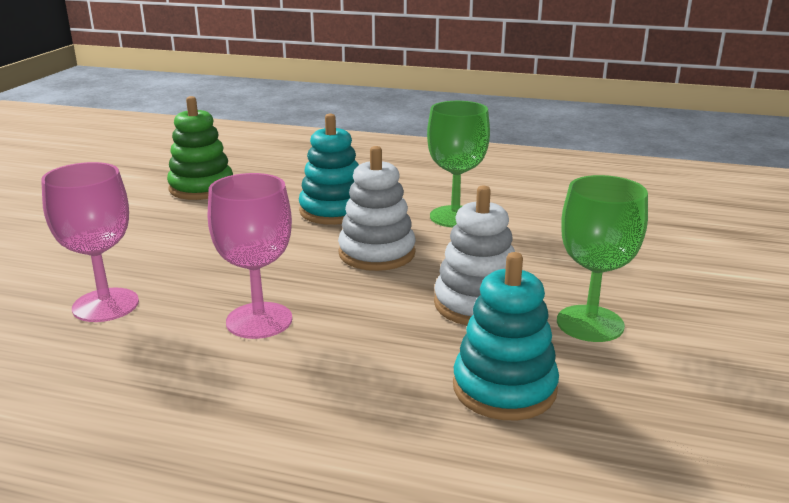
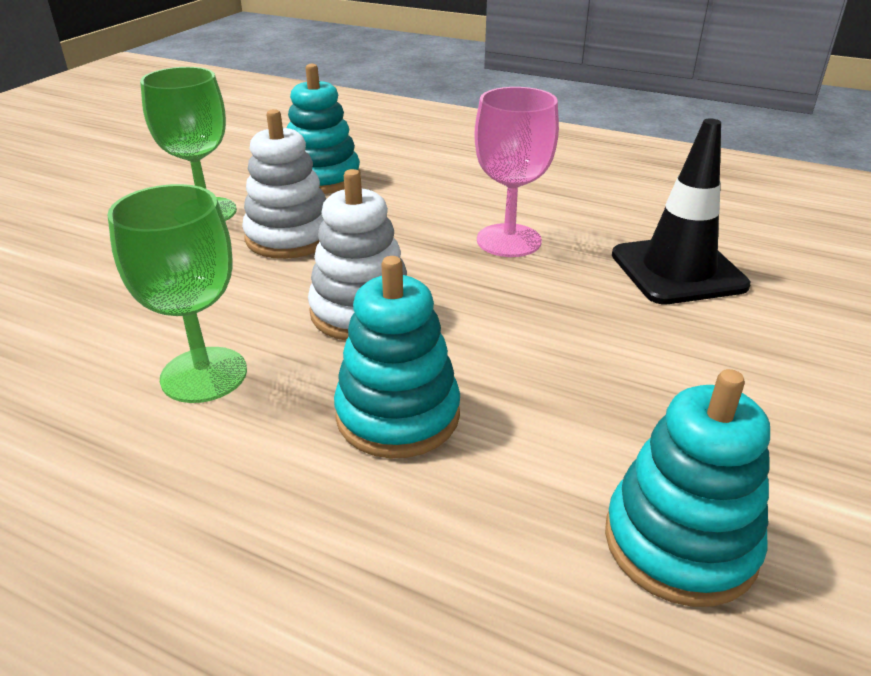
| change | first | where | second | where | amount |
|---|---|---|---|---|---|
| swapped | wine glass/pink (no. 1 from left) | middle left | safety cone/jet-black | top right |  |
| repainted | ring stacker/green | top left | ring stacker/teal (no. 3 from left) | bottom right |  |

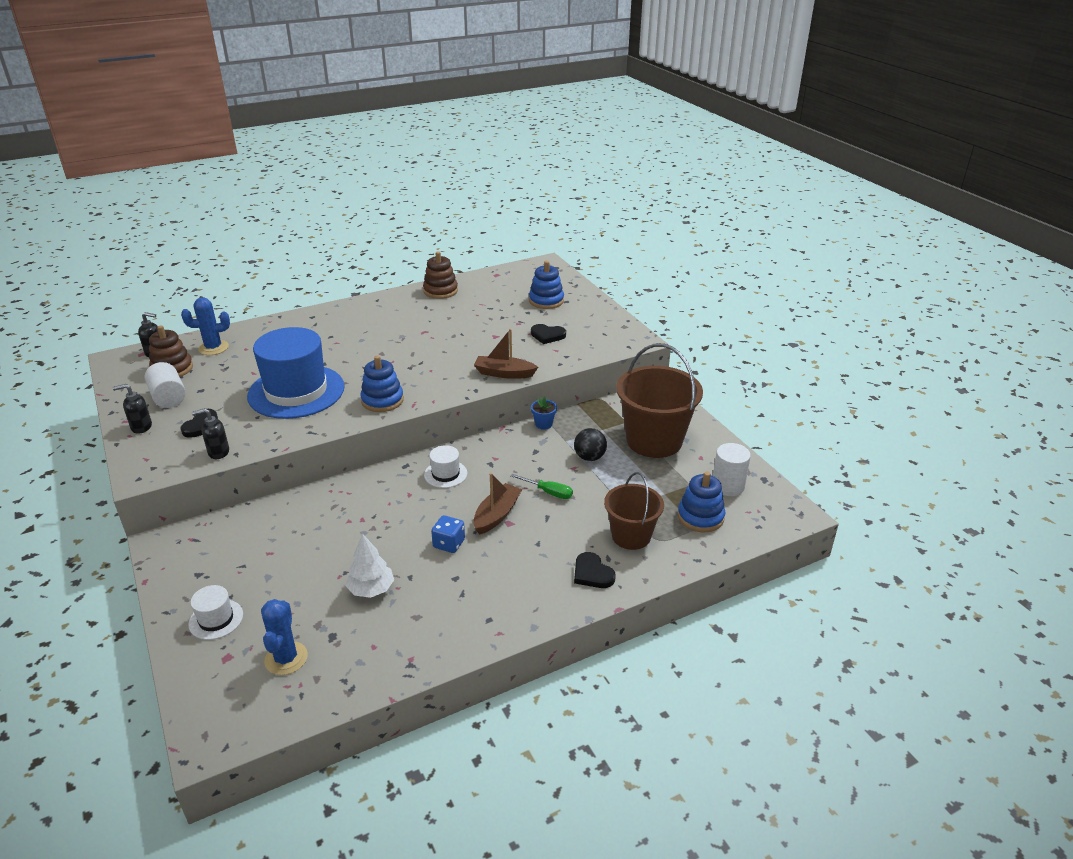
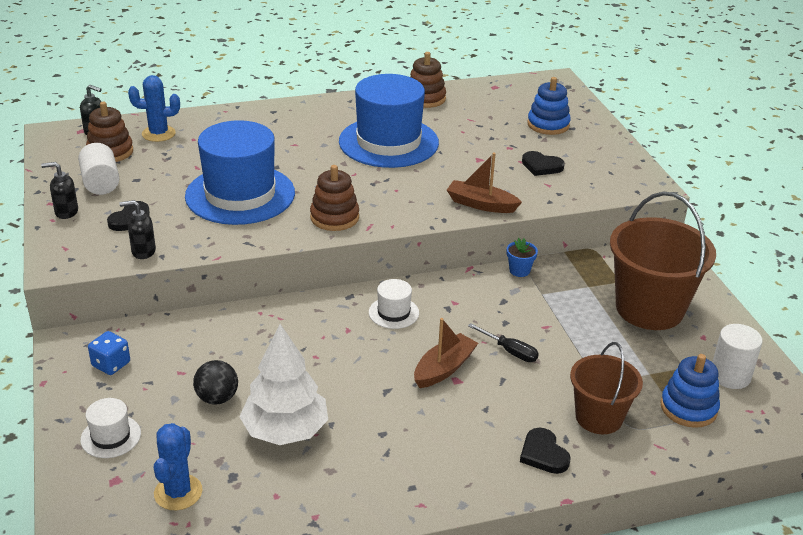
| change | first | where | second | where | amount |
|---|---|---|---|---|---|
| scaled | fir tree/snow-white | centre |  | bottom centre | x1.59 |
| repainted | ring stacker/blue (no. 1 from left) | centre | ring stacker/russet (no. 2 from left) | centre |  |
| shifted | dice/blue | centre |  | middle left |  |
| repainted | screwdriver/green | centre | screwdriver/jet-black | centre |  |
| shifted | sphere/jet-black | centre |  | bottom left |  |
| new |  |  | top hat/blue (no. 2 from left) | top centre |  |

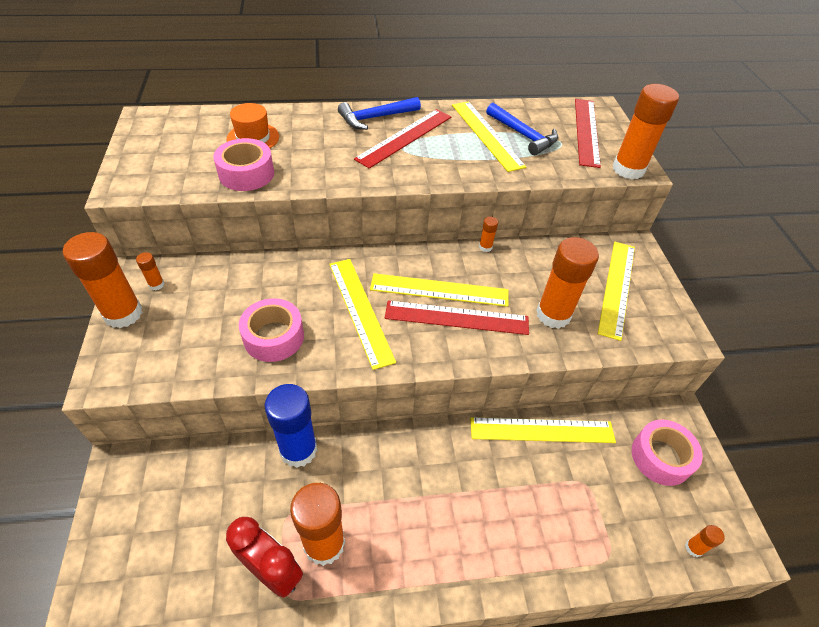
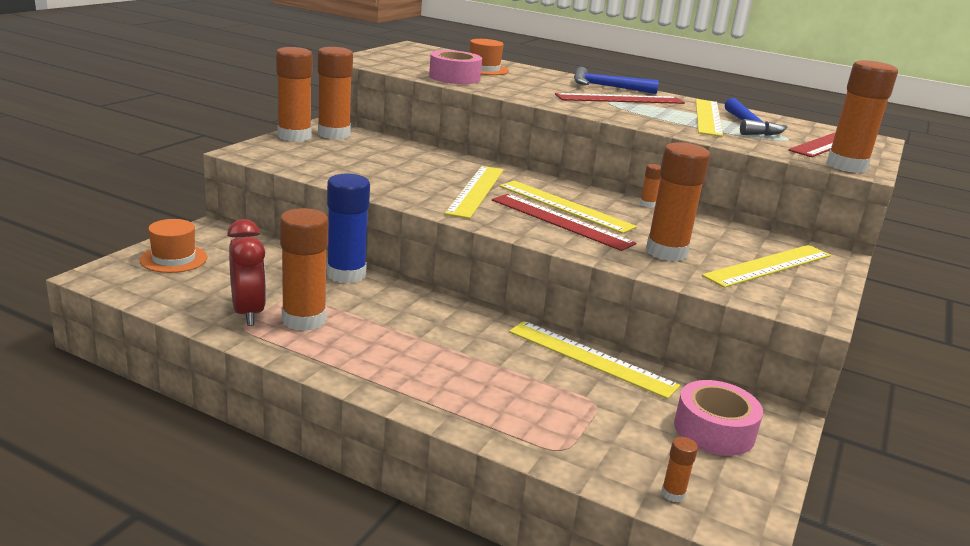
| change | first | where | second | where | amount |
|---|---|---|---|---|---|
| scaled | glue/bright orange (no. 2 from left in the first image) | middle left | glue/bright orange (no. 3 from left) | top centre | x2.33 |
| gone | tape/pink (no. 2 from left) | middle left |  |  |  |
| new |  |  | top hat/bright orange (no. 1 from left) | middle left |  |

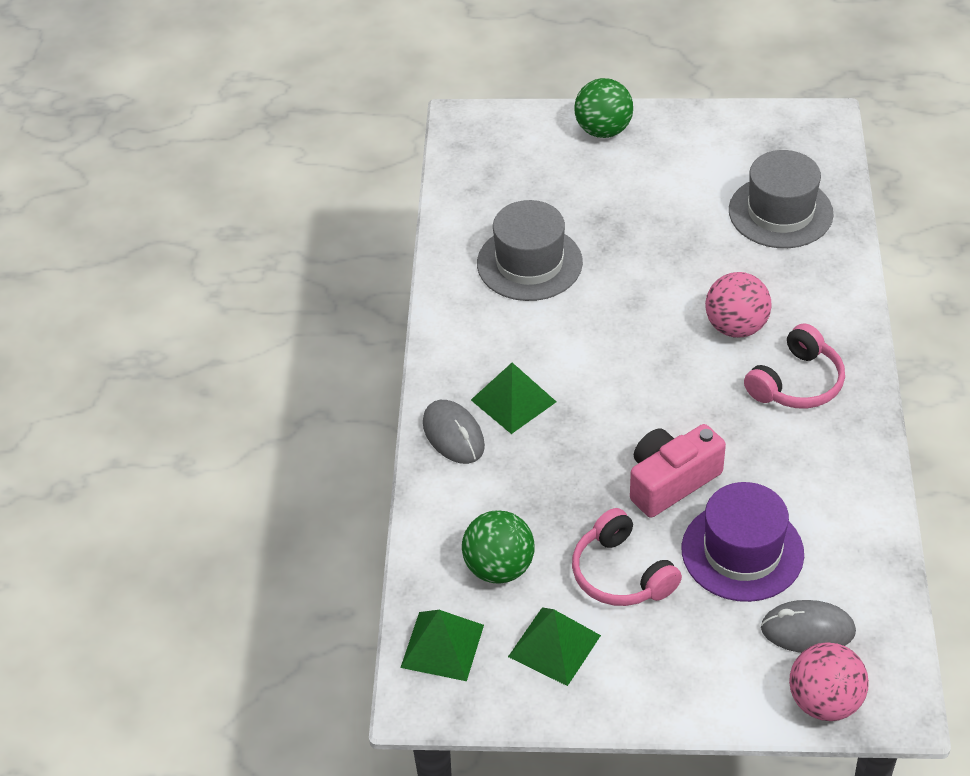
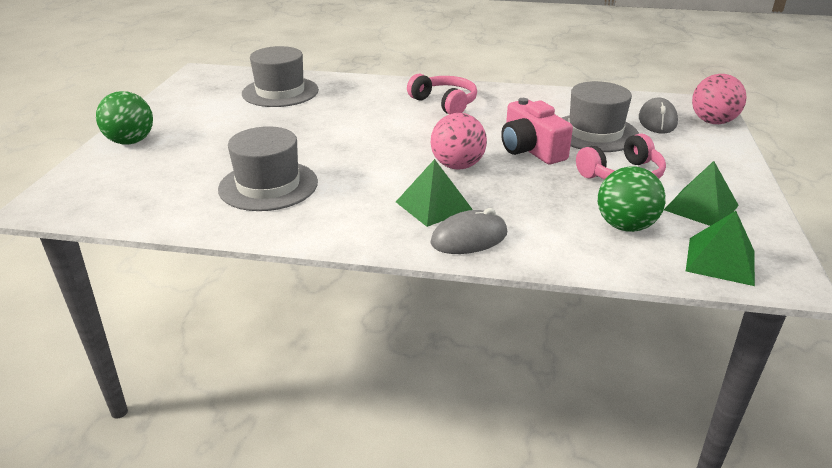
| change | first | where | second | where | amount |
|---|---|---|---|---|---|
| repainted | top hat/violet | bottom right | top hat/grey (no. 3 from left) | top right |  |
| shifted | sphere/pink (no. 1 from left) | middle right |  | top centre |  |

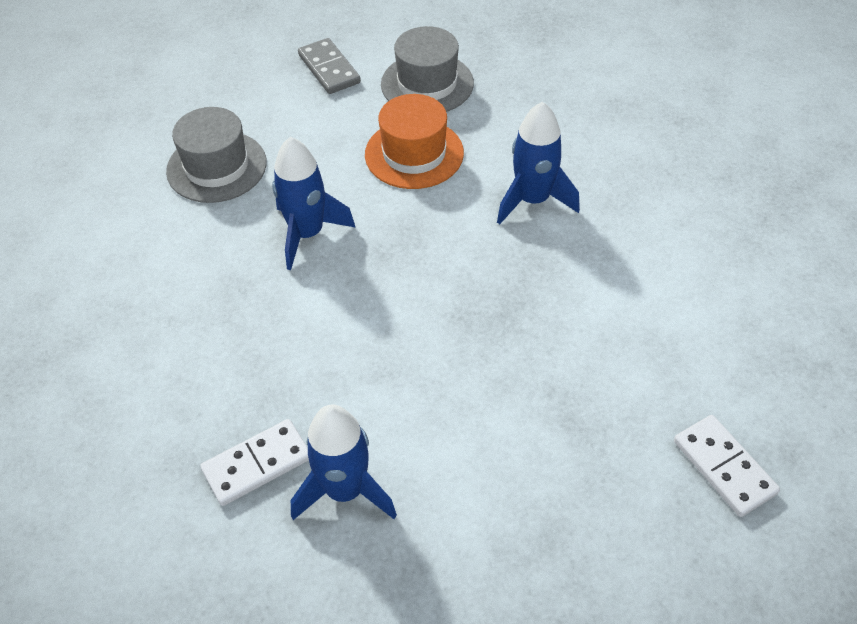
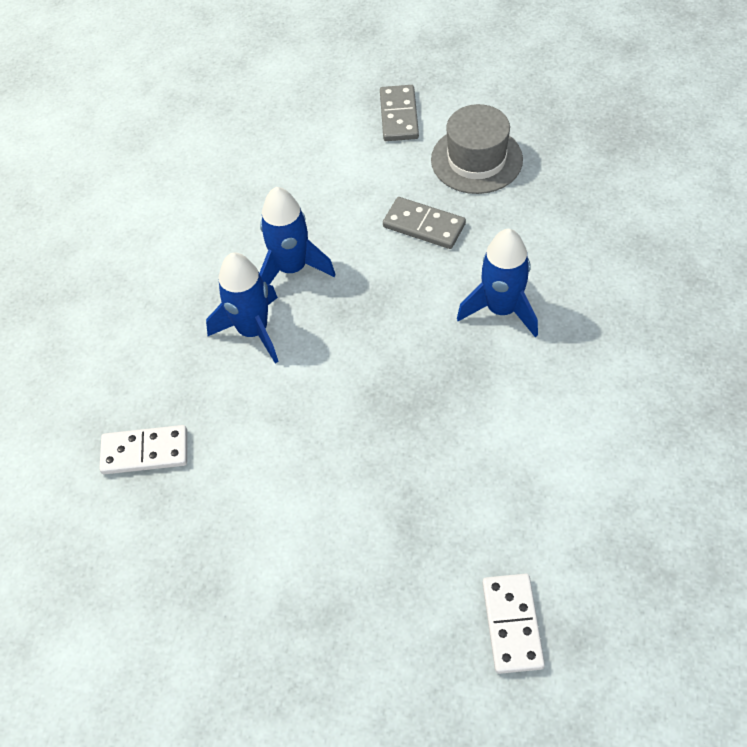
| change | first | where | second | where | amount |
|---|---|---|---|---|---|
| gone | top hat/grey (no. 1 from left) | top left |  |  |  |
| shifted | spaceship/blue (no. 2 from left in the first image) | bottom centre | spaceship/blue (no. 1 from left) | middle left |  |
| swapped | top hat/bright orange | top centre | domino/grey (no. 2 from left) | top centre |  |

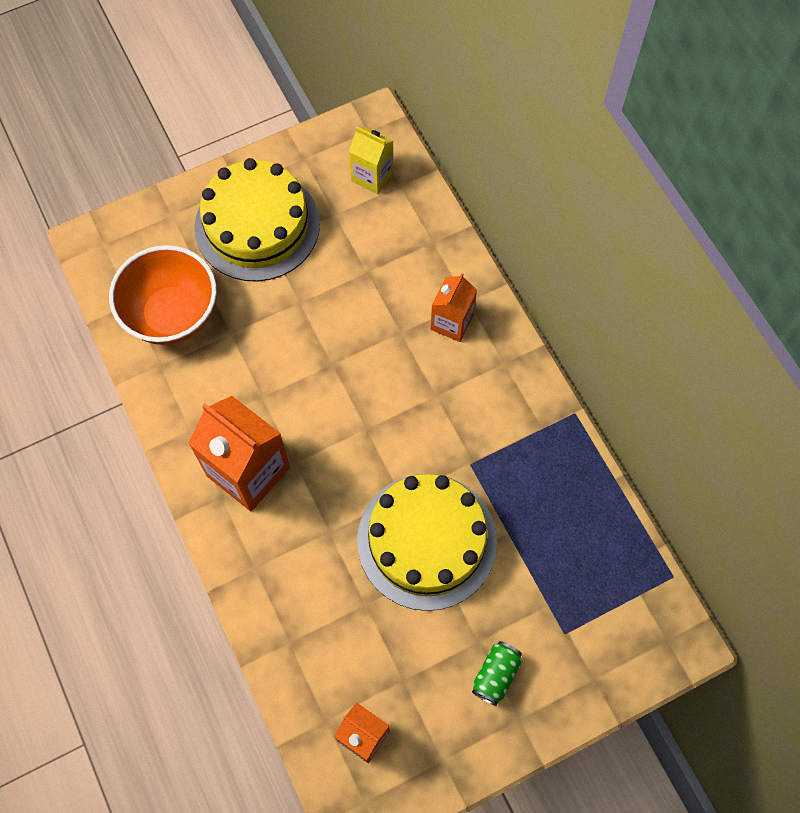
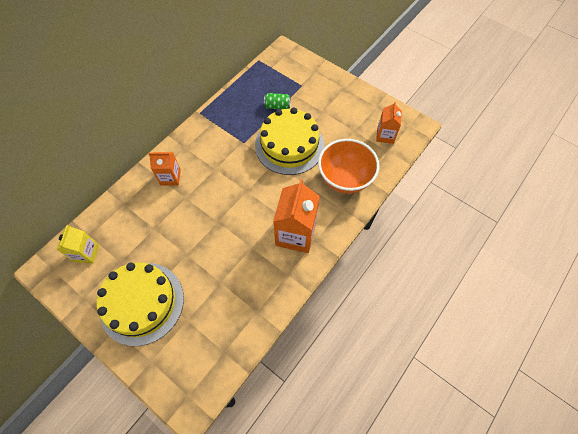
| change | first | where | second | where | amount |
|---|---|---|---|---|---|
| shifted | deep dish/bright orange | middle left |  | centre |  |
| shifted | soda can/green | bottom centre |  | top centre |  |

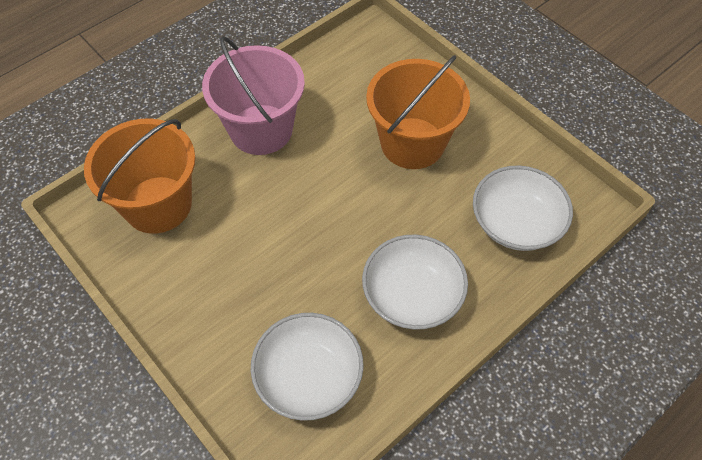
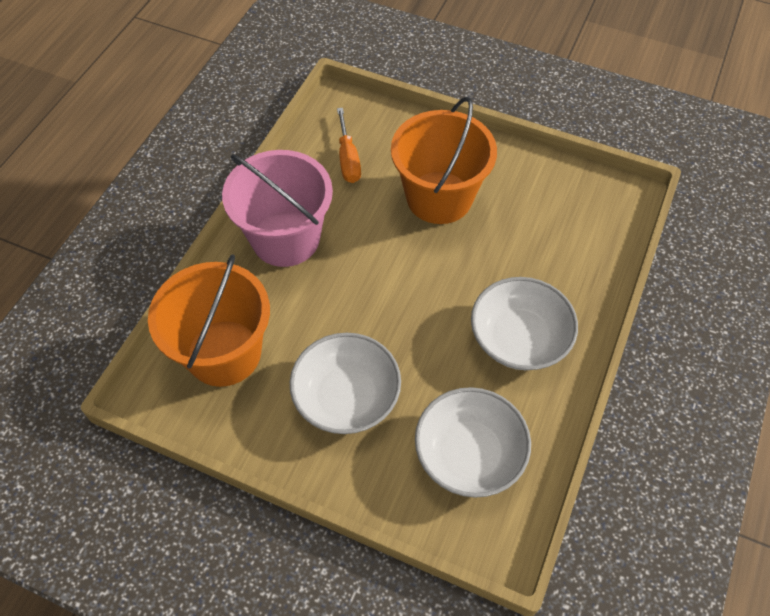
| change | first | where | second | where | amount |
|---|---|---|---|---|---|
| shifted | deep dish/snow-white (no. 3 from left in the first image) | middle right | deep dish/snow-white (no. 1 from left) | centre |  |
| new |  |  | screwdriver/bright orange | top centre |  |

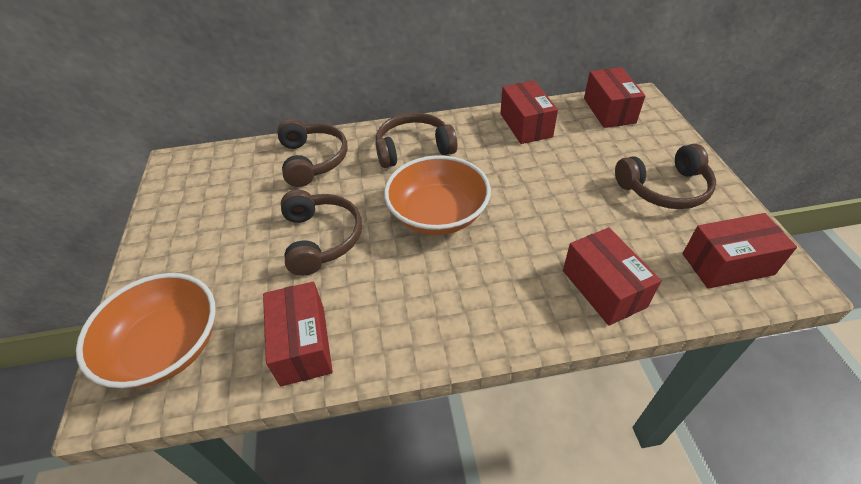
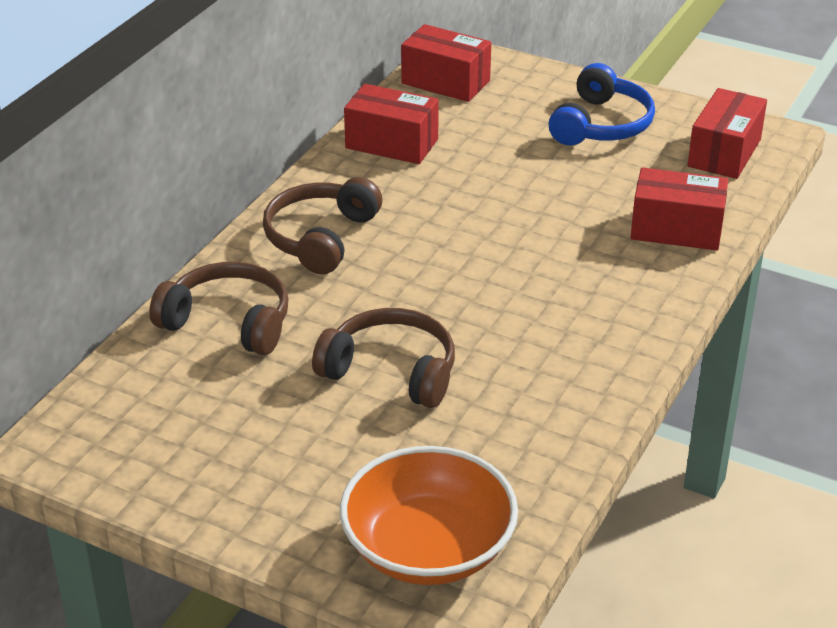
| change | first | where | second | where | amount |
|---|---|---|---|---|---|
| gone | parcel/red (no. 1 from left) | bottom centre |  |  |  |
| gone | deep dish/bright orange (no. 2 from left) | centre |  |  |  |
| repainted | over-ear headphones/russet (no. 4 from left) | middle right | over-ear headphones/blue | top right |  |

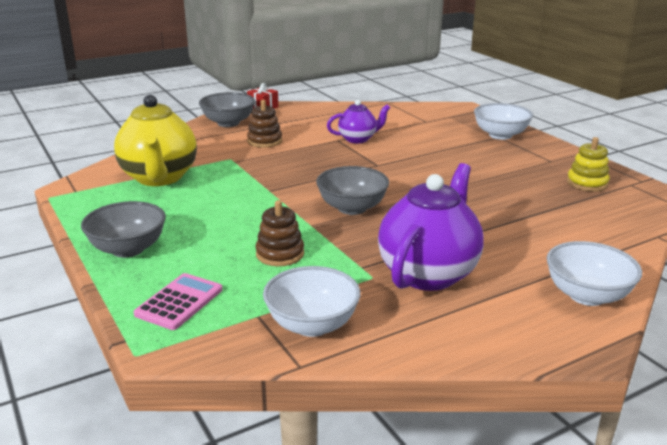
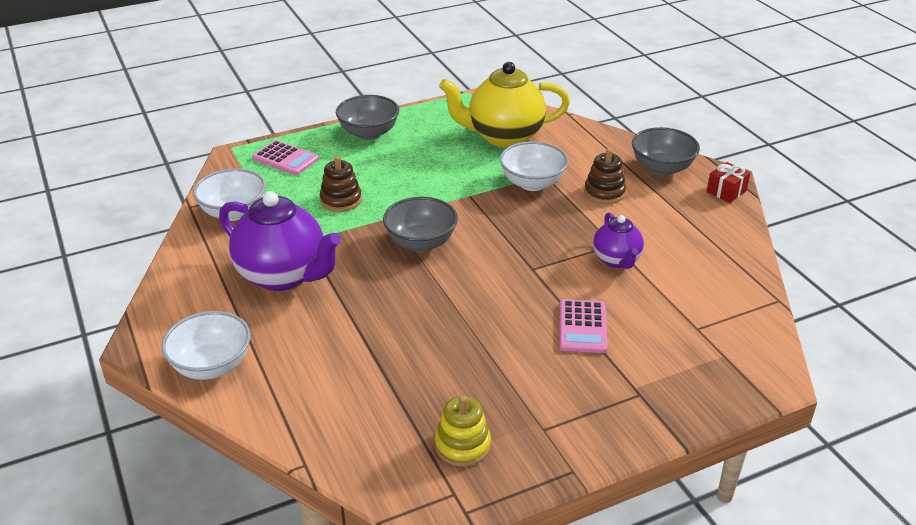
| change | first | where | second | where | amount |
|---|---|---|---|---|---|
| shifted | deep dish/snow-white (no. 2 from left in the first image) | top right | deep dish/snow-white (no. 3 from left) | top centre |  |
| new |  |  | adding machine/pink (no. 2 from left) | centre |  |

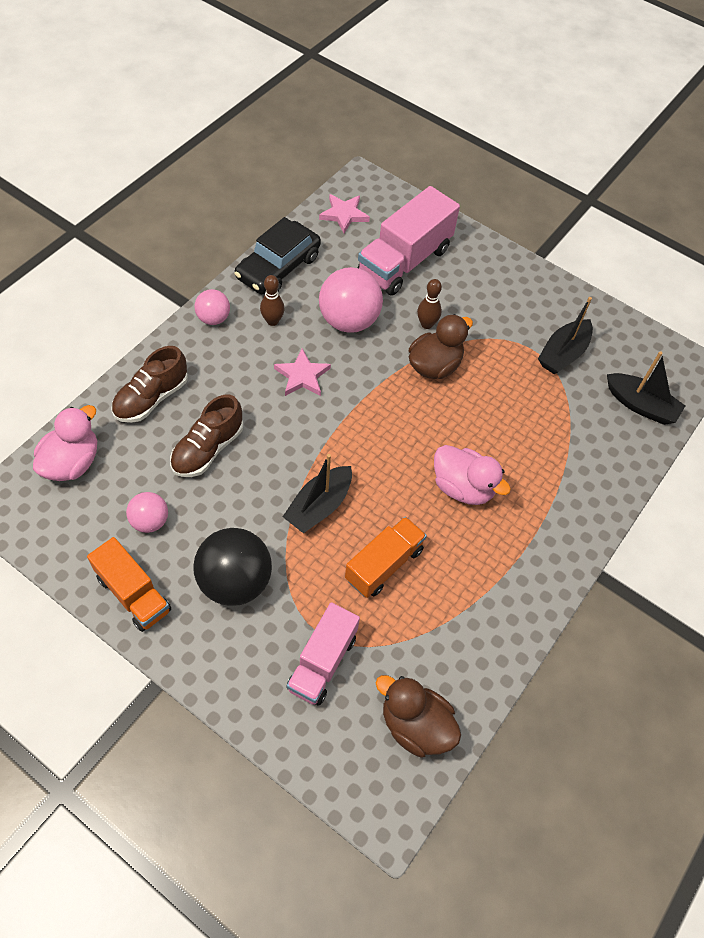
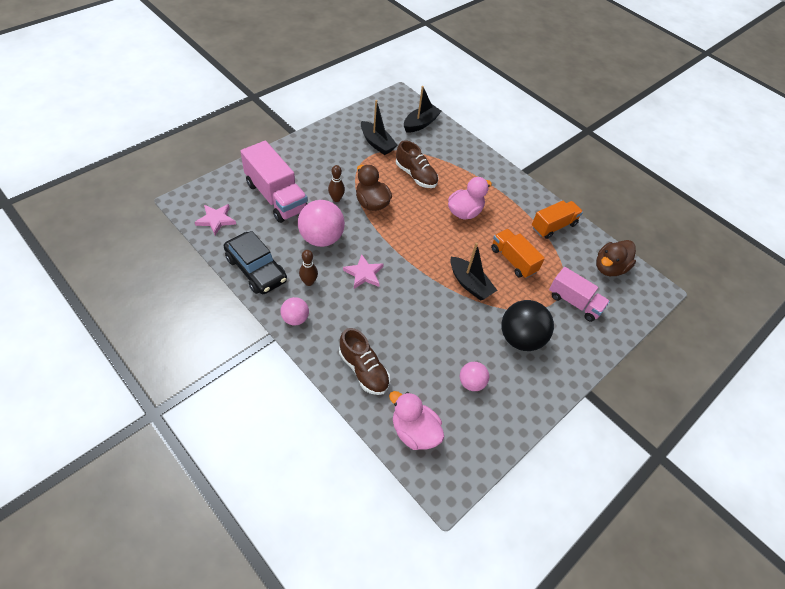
| change | first | where | second | where | amount |
|---|---|---|---|---|---|
| shifted | lorry/bright orange (no. 1 from left in the first image) | middle left | lorry/bright orange (no. 2 from left) | middle right |  |
| shifted | shoe/russet (no. 2 from left) | middle left |  | top centre |  |

